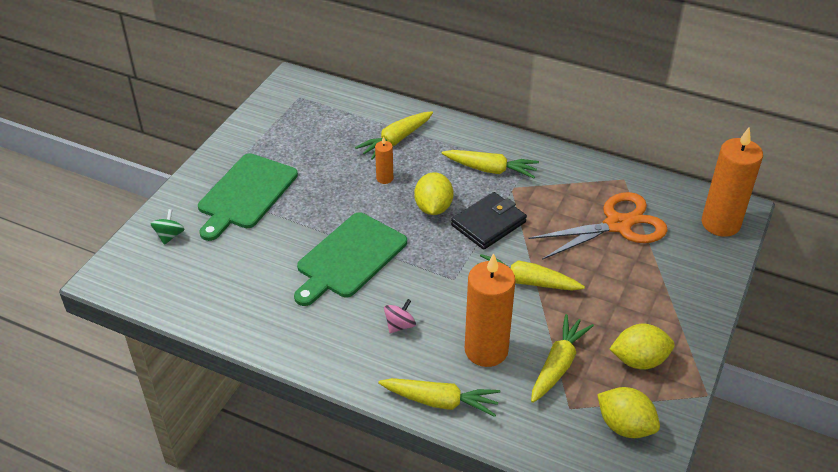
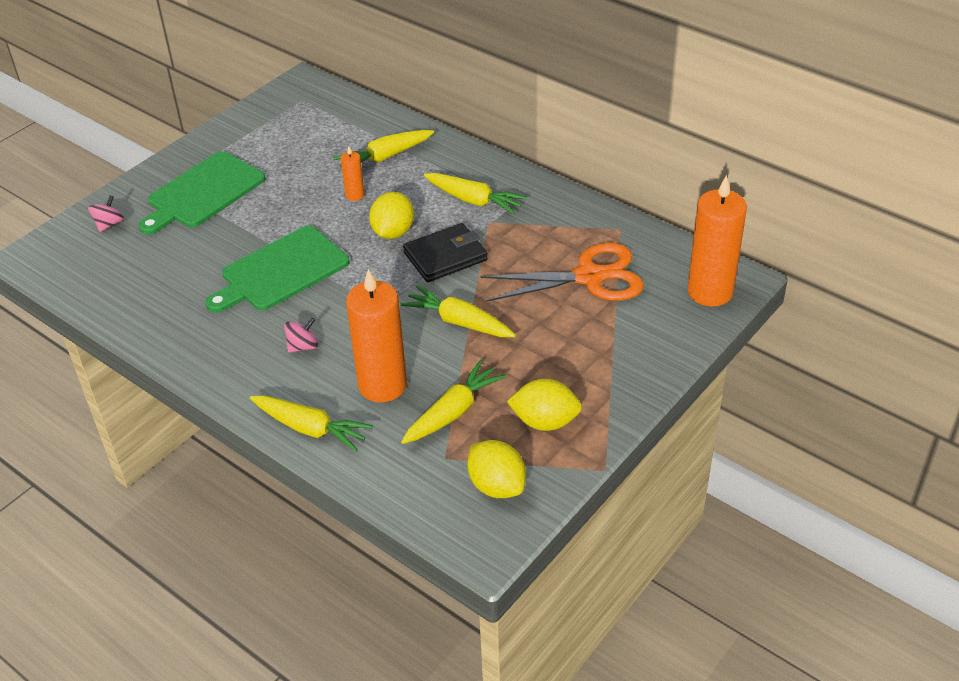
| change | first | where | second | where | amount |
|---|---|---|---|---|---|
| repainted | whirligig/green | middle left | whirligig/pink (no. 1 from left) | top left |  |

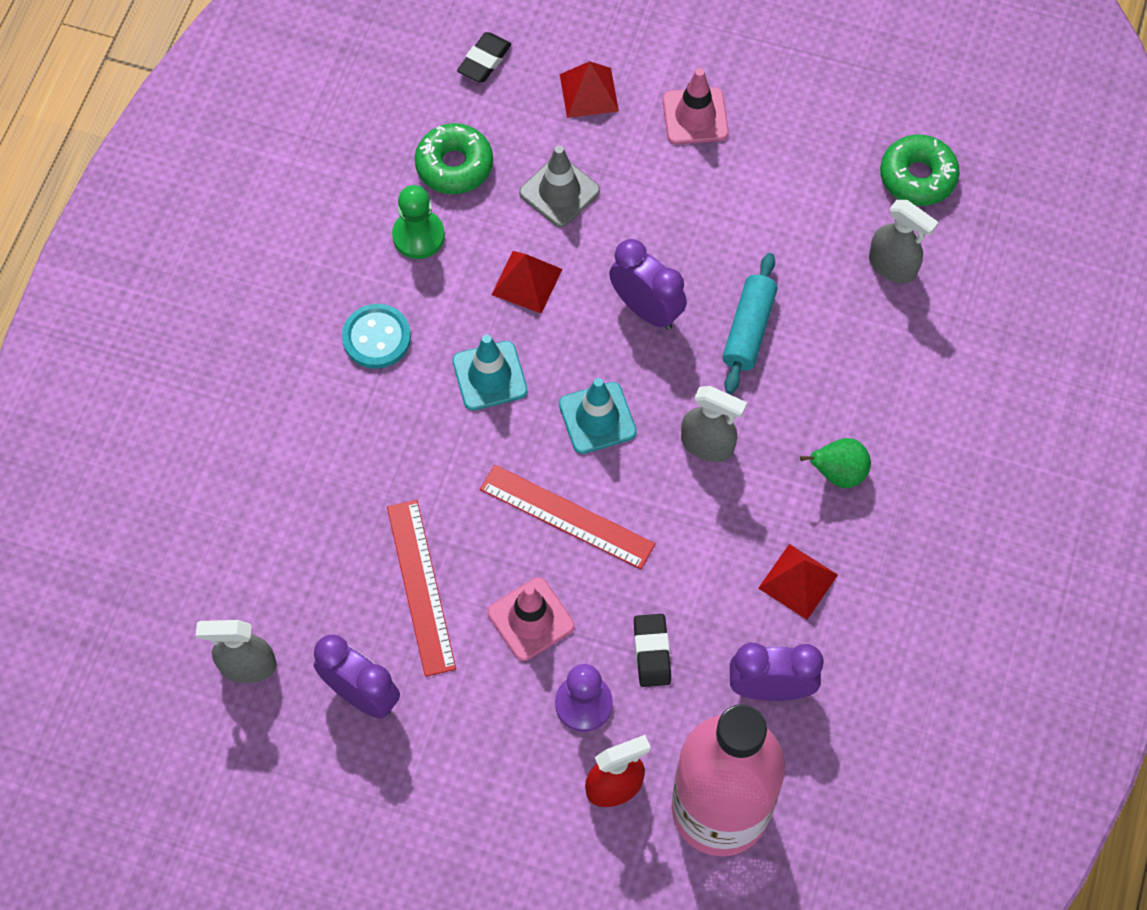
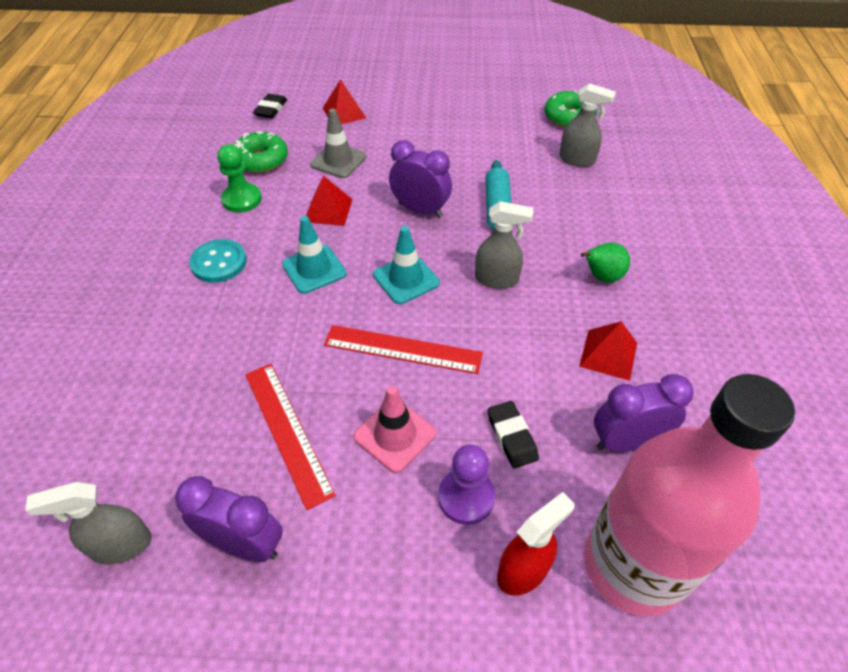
| change | first | where | second | where | amount |
|---|---|---|---|---|---|
| gone | safety cone/pink (no. 2 from left) | top centre |  |  |  |

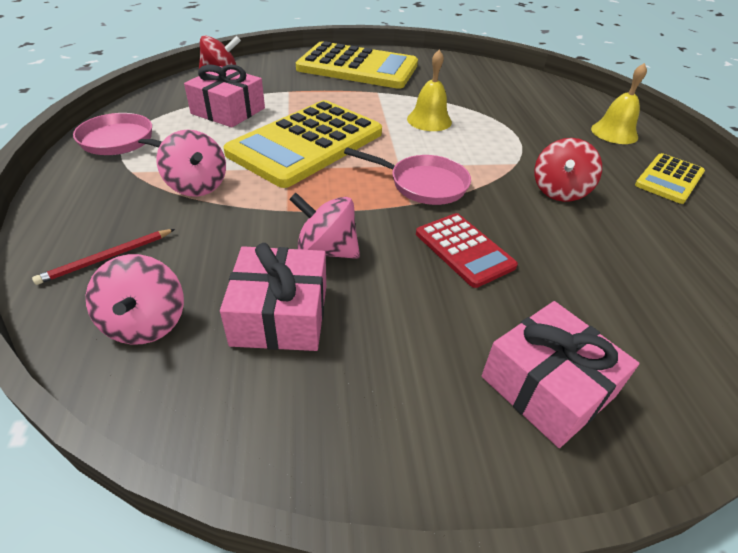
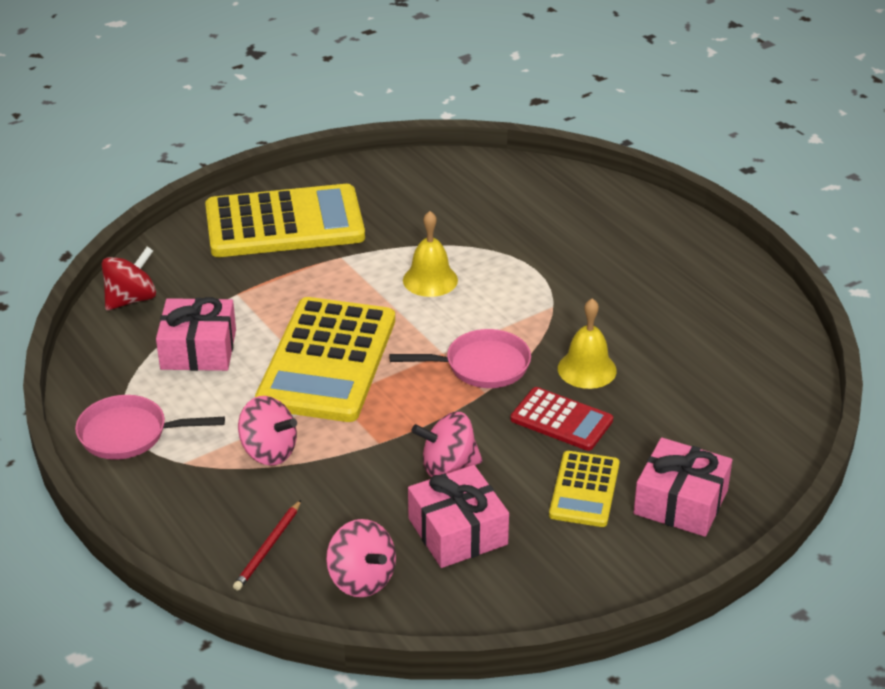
| change | first | where | second | where | amount |
|---|---|---|---|---|---|
| gone | whirligig/red (no. 2 from left) | top right |  |  |  |
| shifted | hand bell/bright yellow (no. 2 from left) | top right |  | centre |  |
| shifted | adding machine/bright yellow (no. 3 from left) | top right |  | bottom centre |  |

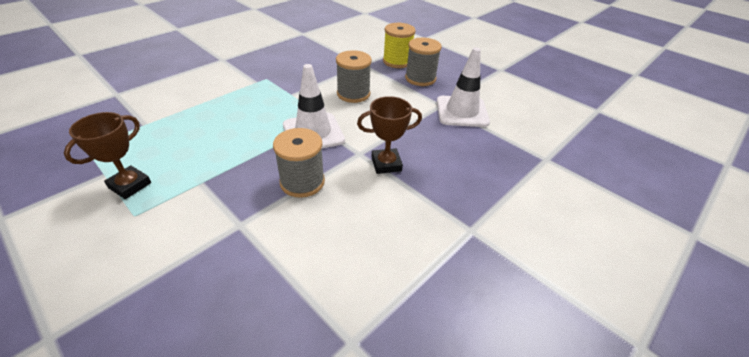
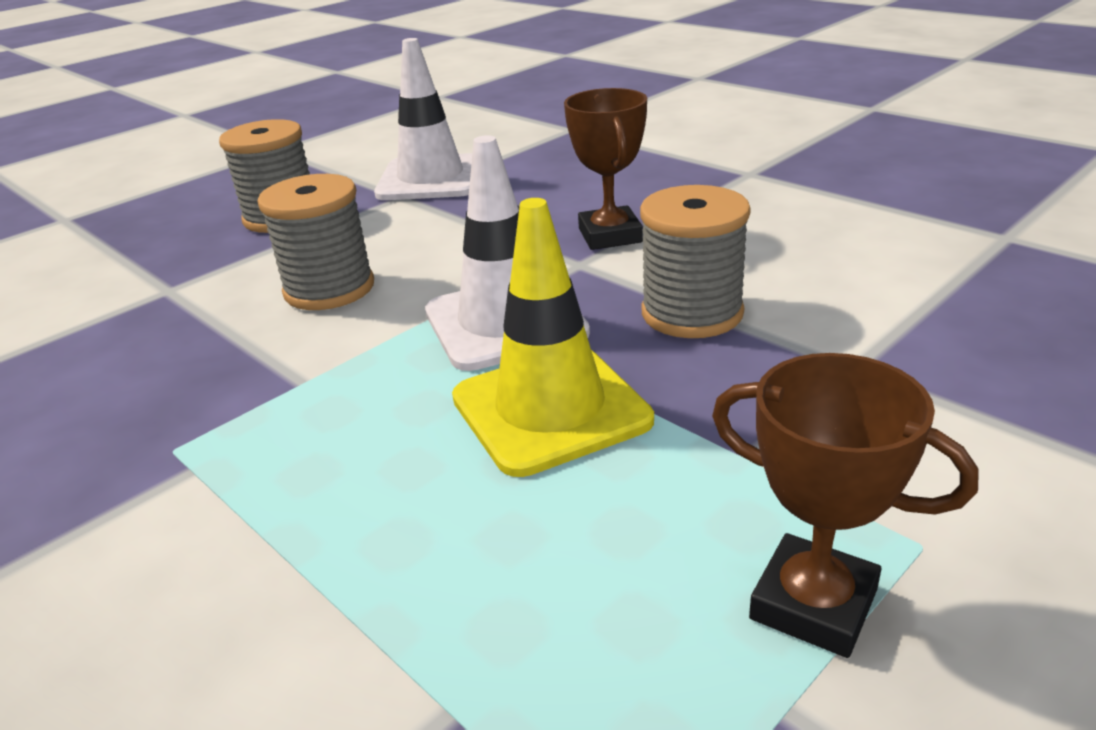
| change | first | where | second | where | amount |
|---|---|---|---|---|---|
| gone | reel of thread/bright yellow | top centre |  |  |  |
| new |  |  | safety cone/bright yellow | centre |  |

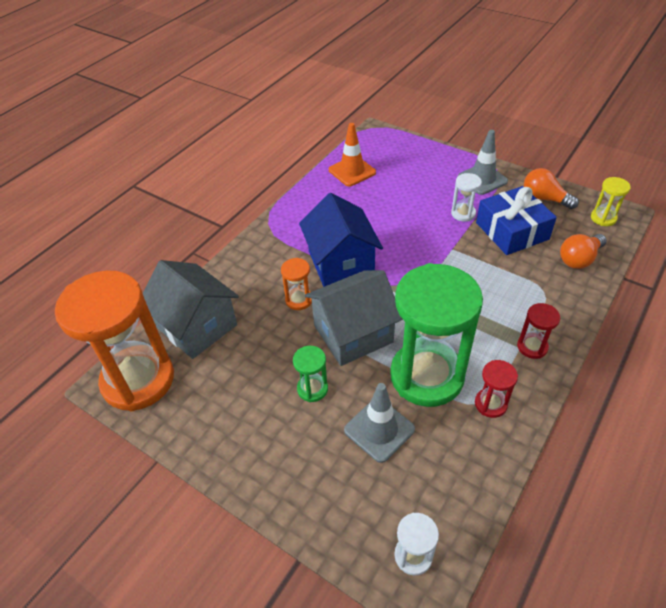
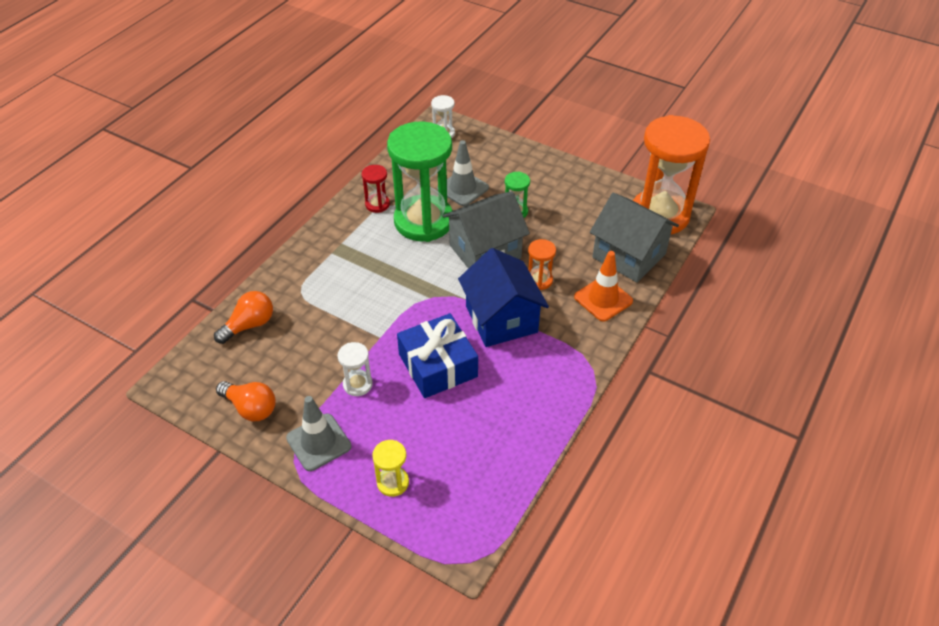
| change | first | where | second | where | amount |
|---|---|---|---|---|---|
| shifted | safety cone/bright orange | top centre |  | centre |  |
| shifted | wrapped gift/blue | middle right |  | centre |  |
| gone | sand timer/red (no. 2 from left) | middle right |  |  |  |
| shifted | sand timer/bright yellow | top right |  | bottom centre |  |

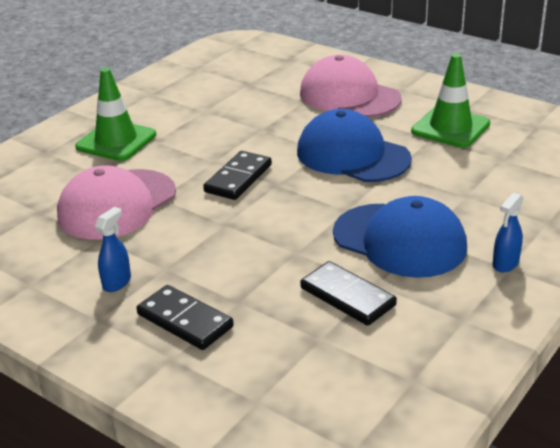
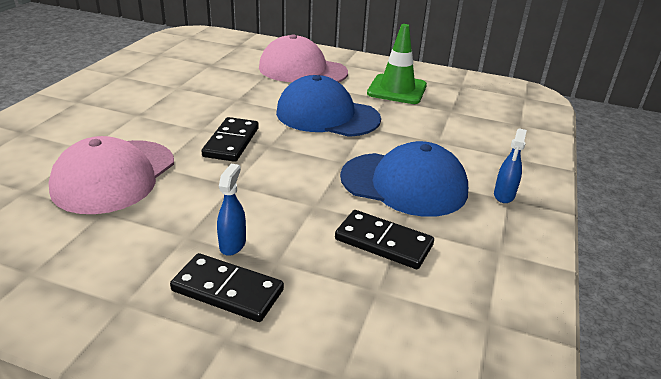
| change | first | where | second | where | amount |
|---|---|---|---|---|---|
| gone | safety cone/green (no. 1 from left) | top left |  |  |  |
| shifted | spray cleaner/blue (no. 1 from left) | middle left |  | centre |  |

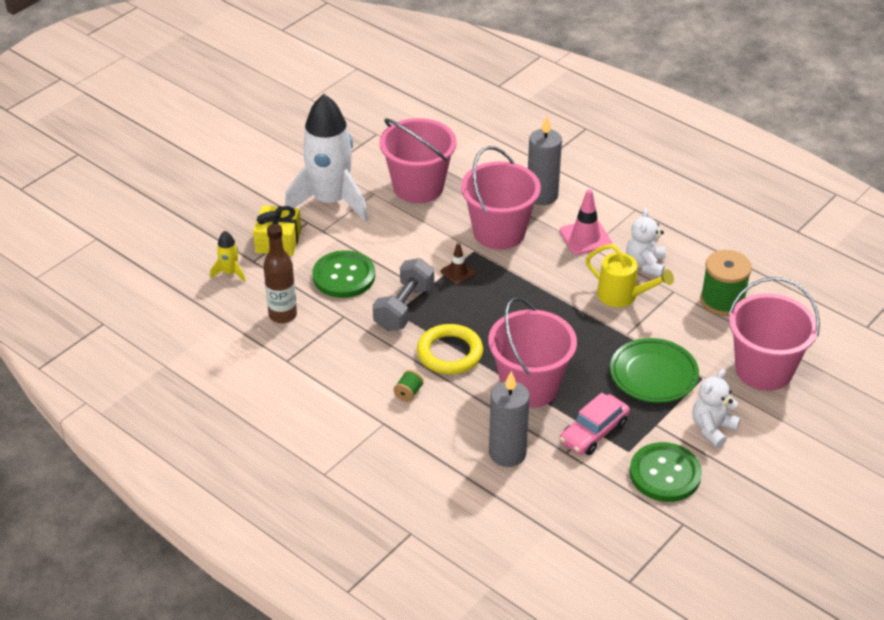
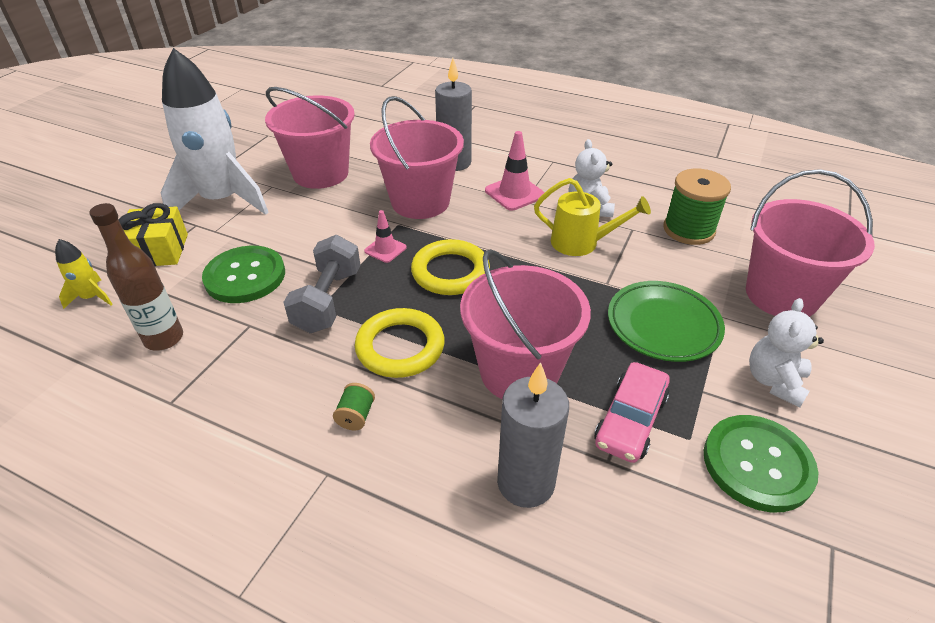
| change | first | where | second | where | amount |
|---|---|---|---|---|---|
| repainted | safety cone/russet | centre | safety cone/pink (no. 1 from left) | centre |  |
| new |  |  | torus/bright yellow (no. 2 from left) | centre |  |

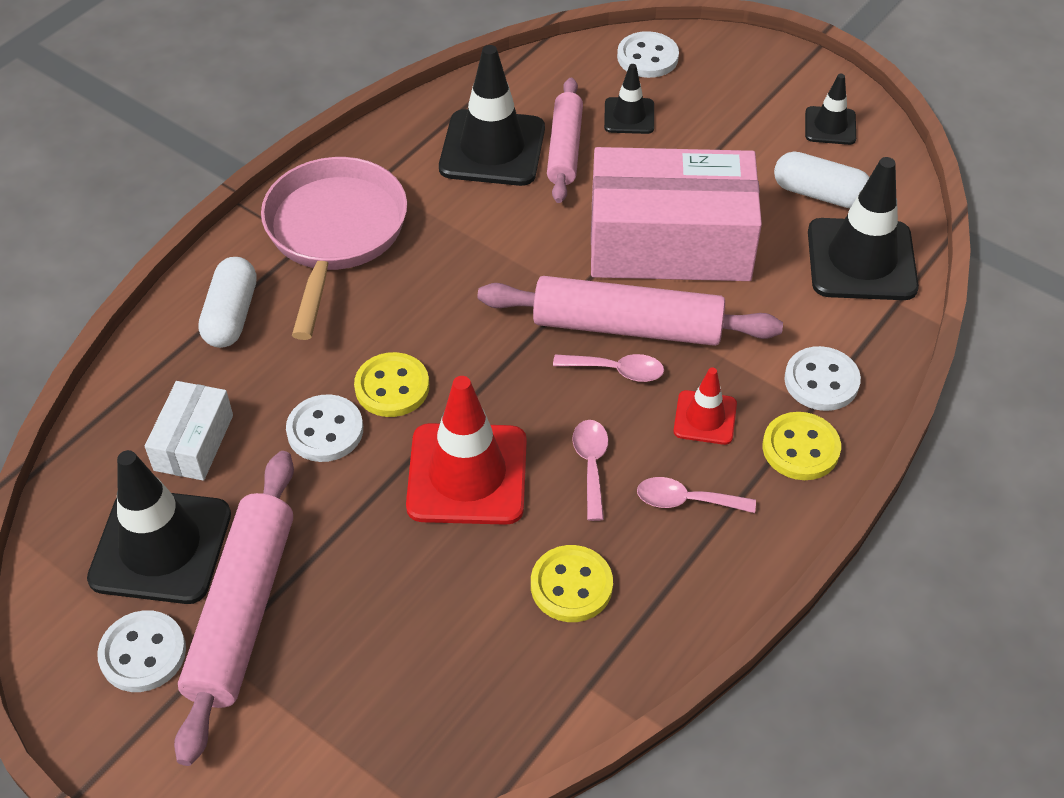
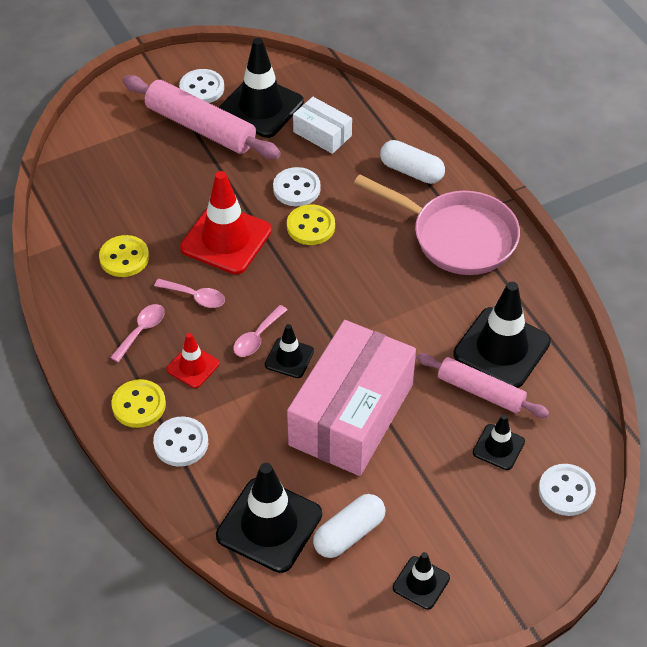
| change | first | where | second | where | amount |
|---|---|---|---|---|---|
| swapped | dough roller/pink (no. 3 from left) | centre | safety cone/jet-black (no. 3 from left) | centre |  |

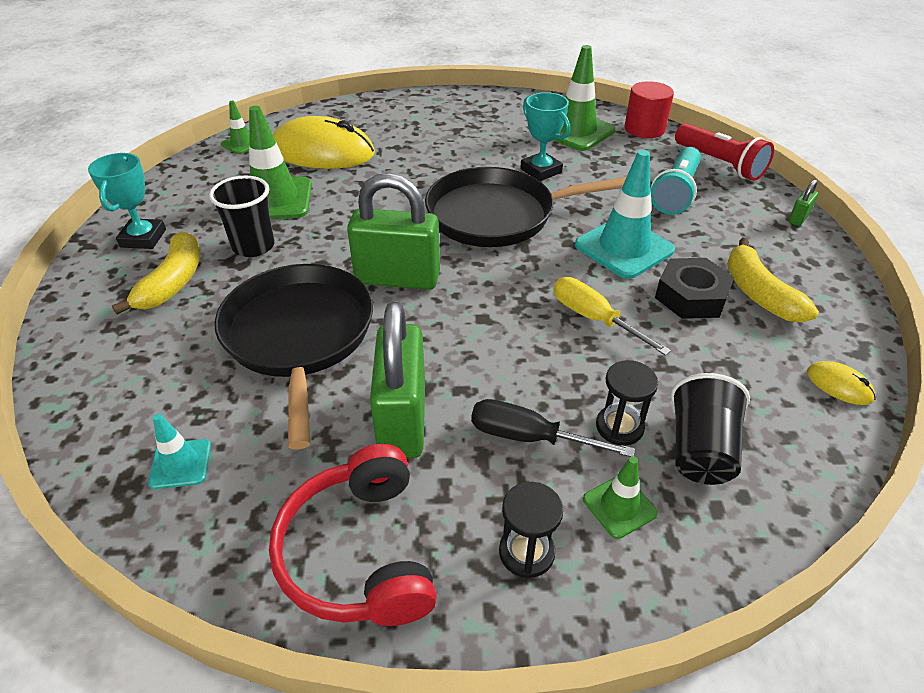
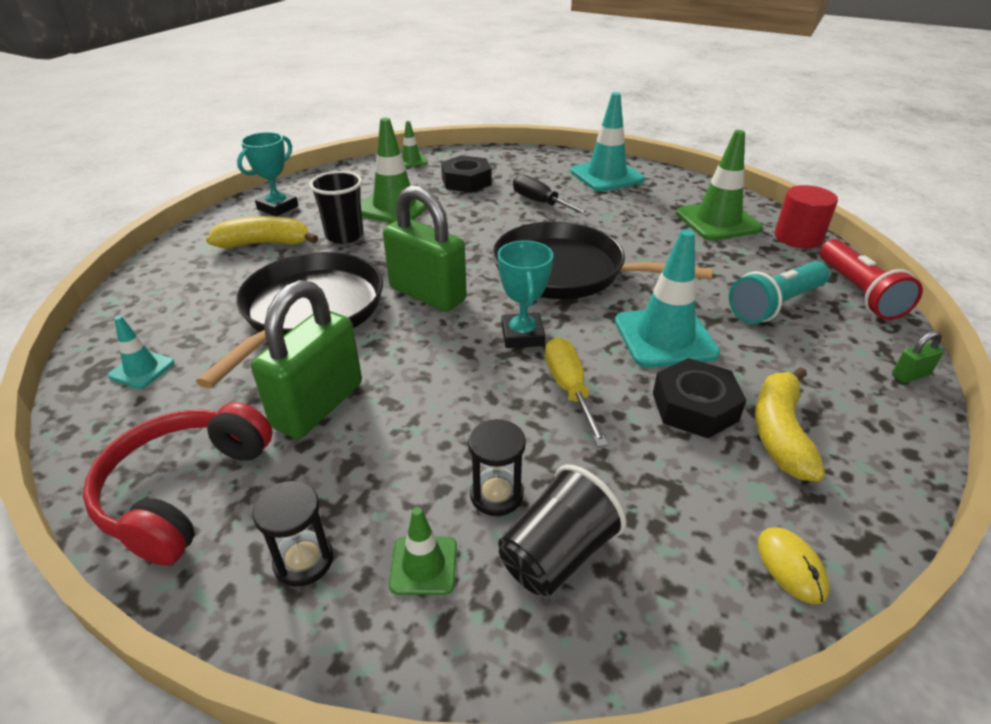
| change | first | where | second | where | amount |
|---|---|---|---|---|---|
| rotated | banana fruit/bright yellow (no. 1 from left) | middle left |  | top left | 135 degrees counterclockwise |
| swapped | PC mouse/bright yellow (no. 1 from left) | top centre | hex nut/jet-black (no. 1 from left) | top centre |  |
| shifted | screwdriver/jet-black | centre |  | top centre |  |
| shifted | award cup/teal (no. 2 from left) | top centre |  | centre |  |
| new |  |  | safety cone/teal (no. 2 from left) | top centre |  |

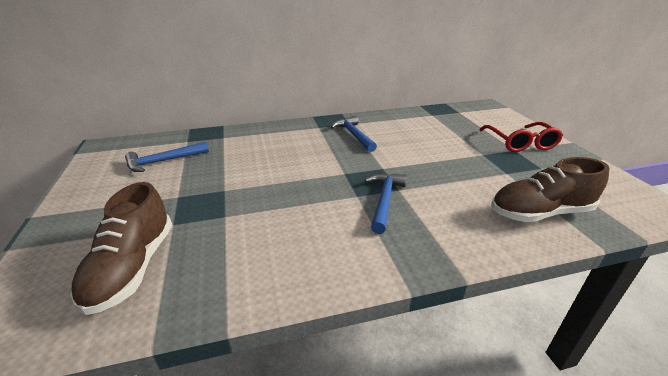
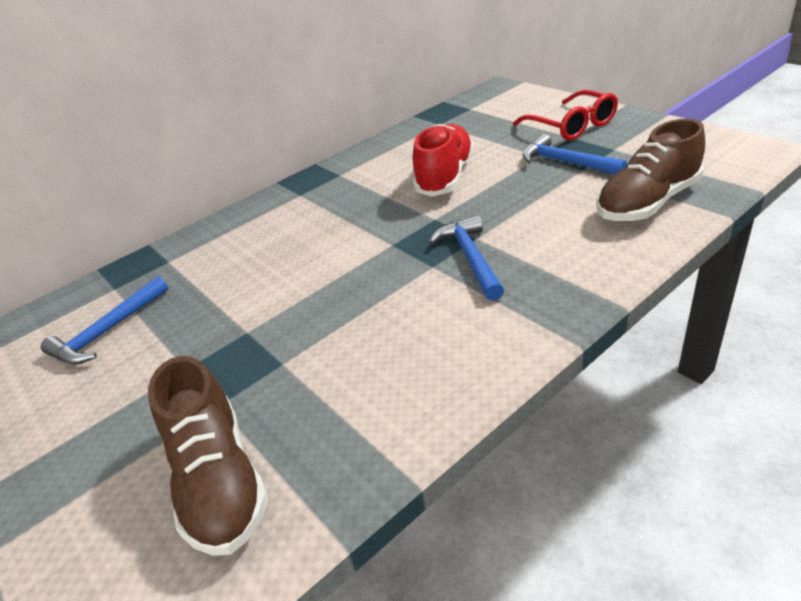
| change | first | where | second | where | amount |
|---|---|---|---|---|---|
| shifted | claw hammer/blue (no. 2 from left in the first image) | centre | claw hammer/blue (no. 3 from left) | top right |  |
| new |  |  | shoe/red | top centre |  |

